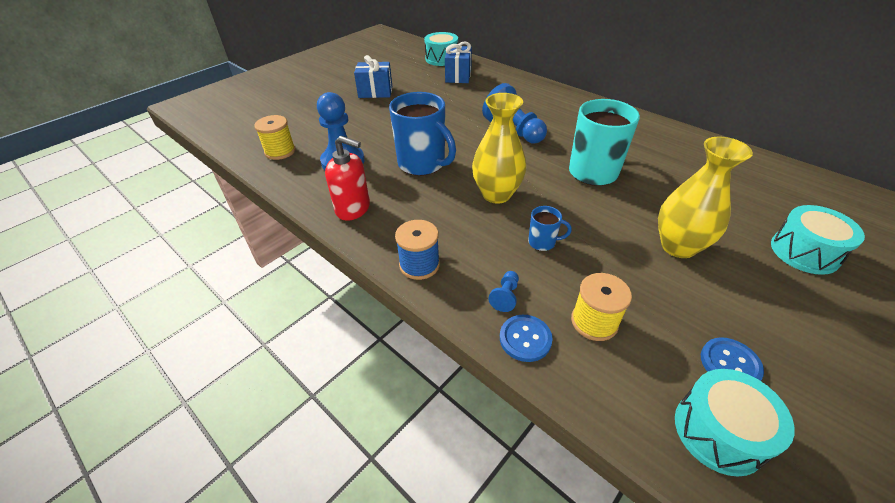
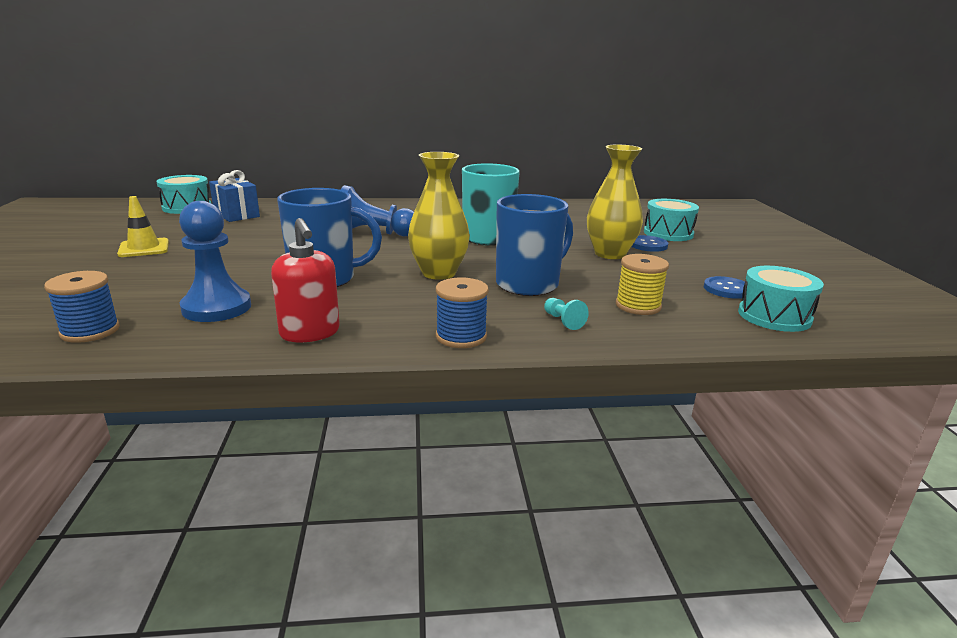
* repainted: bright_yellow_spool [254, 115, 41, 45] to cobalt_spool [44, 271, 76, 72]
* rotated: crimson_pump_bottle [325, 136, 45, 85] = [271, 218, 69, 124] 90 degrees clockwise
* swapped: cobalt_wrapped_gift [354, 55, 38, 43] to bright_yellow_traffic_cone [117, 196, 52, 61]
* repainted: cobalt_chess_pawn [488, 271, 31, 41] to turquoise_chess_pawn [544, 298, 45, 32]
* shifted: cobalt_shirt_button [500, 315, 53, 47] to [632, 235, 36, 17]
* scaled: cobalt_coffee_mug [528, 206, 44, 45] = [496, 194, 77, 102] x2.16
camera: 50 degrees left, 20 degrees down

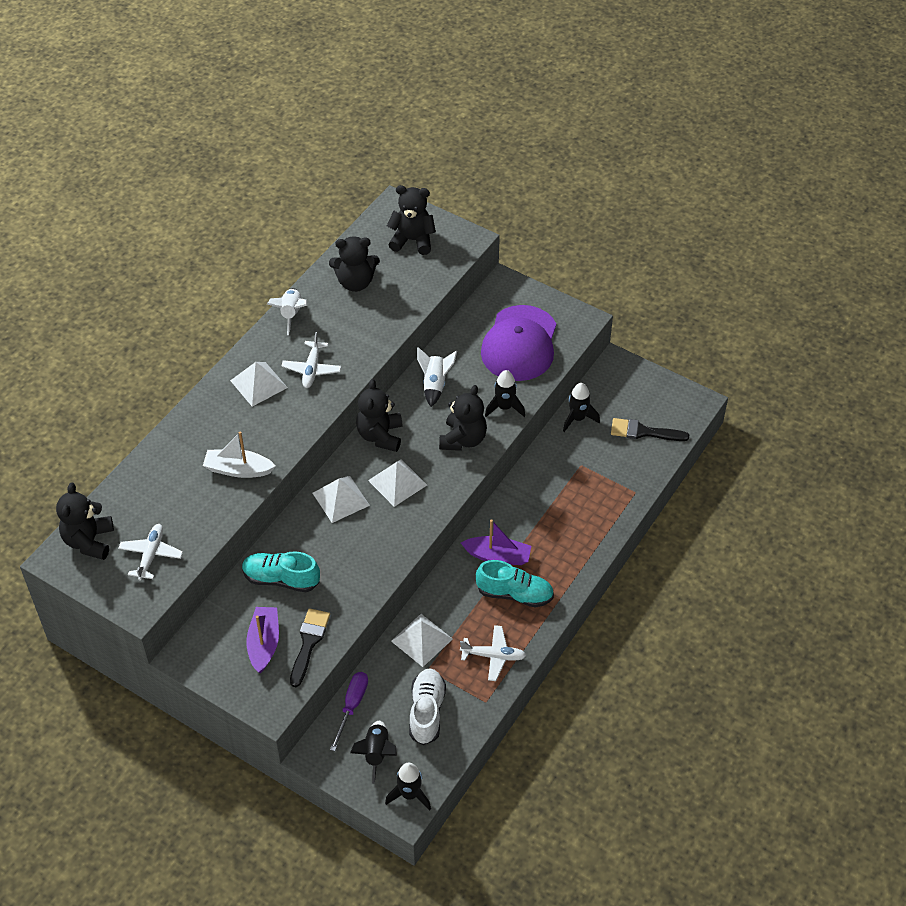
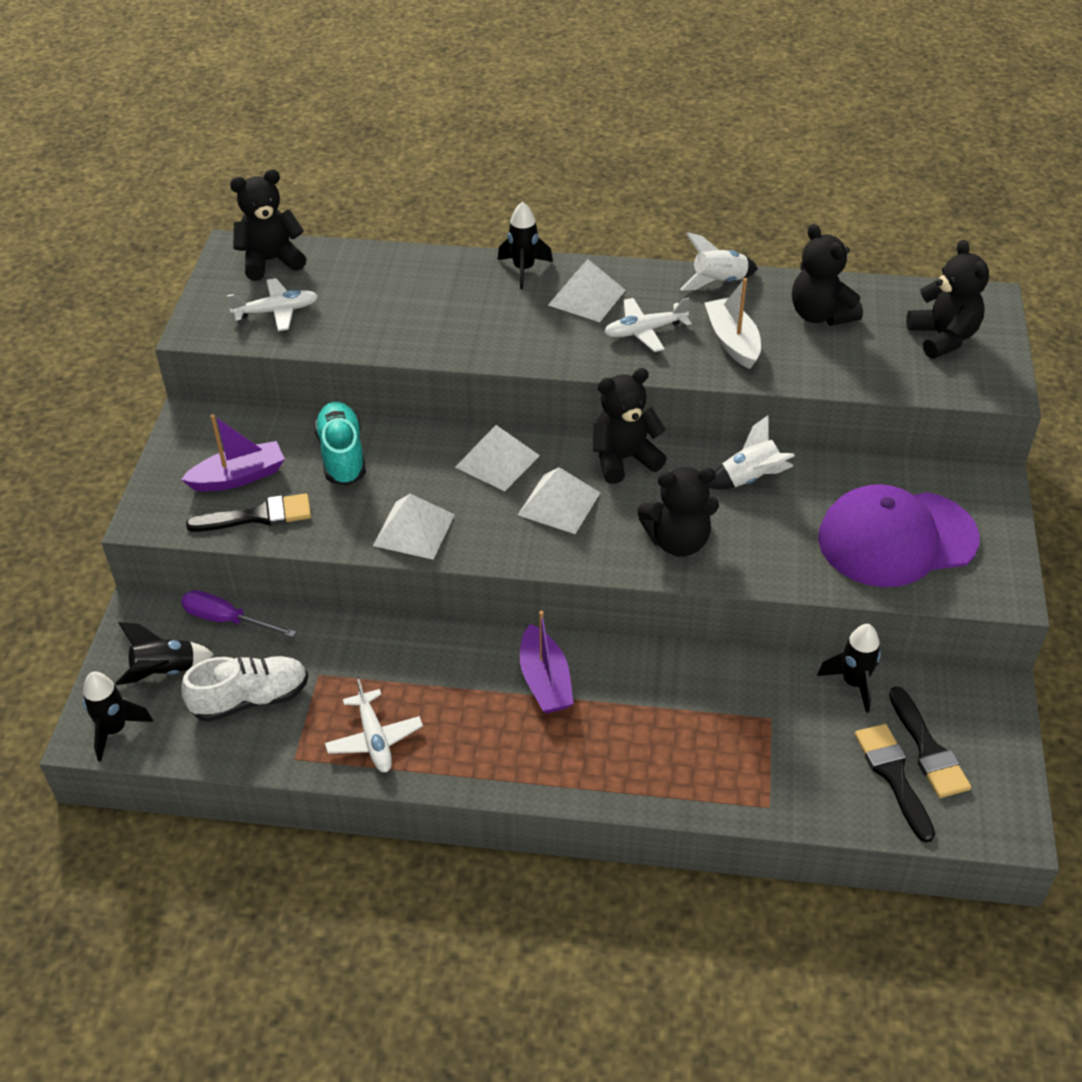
* shifted: white_toy_boat [203, 431, 73, 47] to [705, 278, 56, 91]
* rotated: royal_purple_flat_screwdriver [330, 672, 38, 79] = [181, 590, 116, 47] 150 degrees counterclockwise
* shifted: white_solid_pyramid [391, 614, 62, 53] to [373, 494, 82, 65]
* gone: turquoise_lace-up_shoe [476, 560, 78, 48]
* shifted: jet-black_toy_rocket [485, 370, 40, 47] to [498, 201, 55, 88]
* new: jet-black_paintbrush [889, 687, 82, 111]
camera: 65 degrees right, 5 degrees down

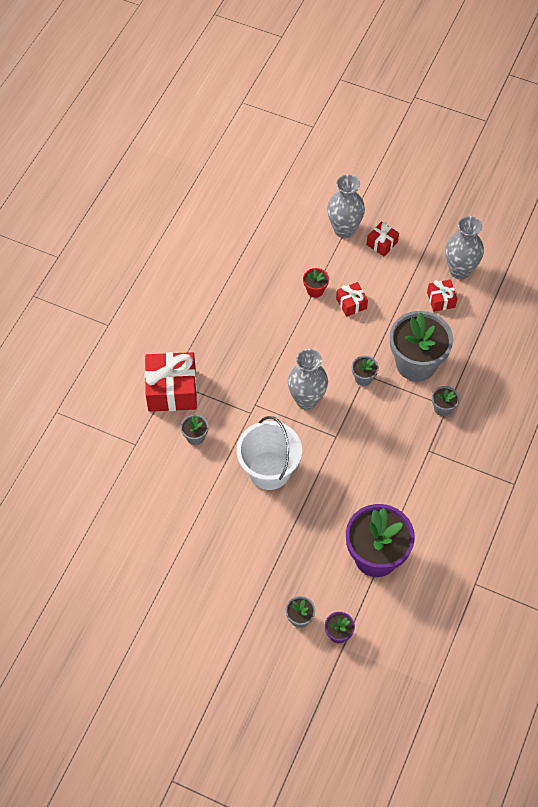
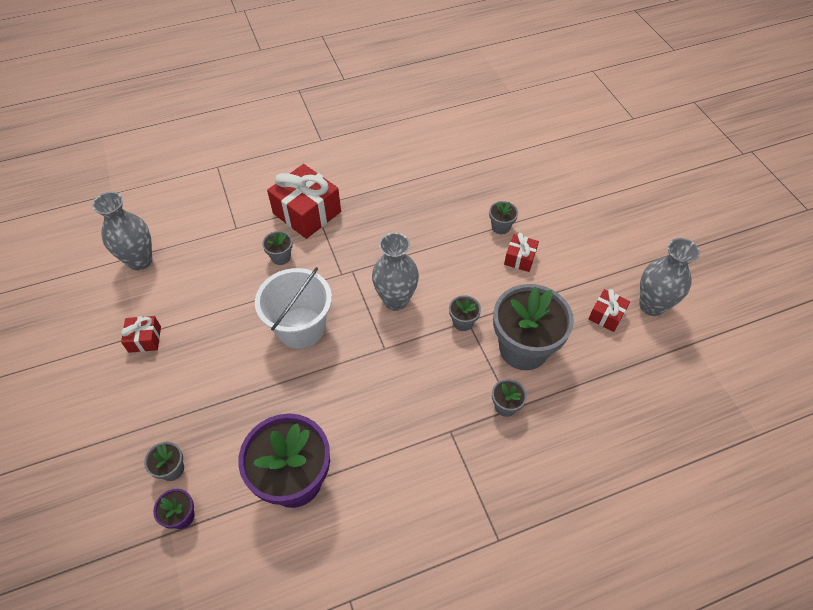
* repainted: crimson_potted_plant [303, 268, 26, 30] to gray_potted_plant [489, 201, 29, 33]
* shifted: gray_flower_vase [327, 174, 38, 64] to [92, 192, 60, 78]
* shifted: crimson_wrapped_gift [367, 221, 32, 35] to [121, 316, 40, 37]
camera: 45 degrees right, 5 degrees down

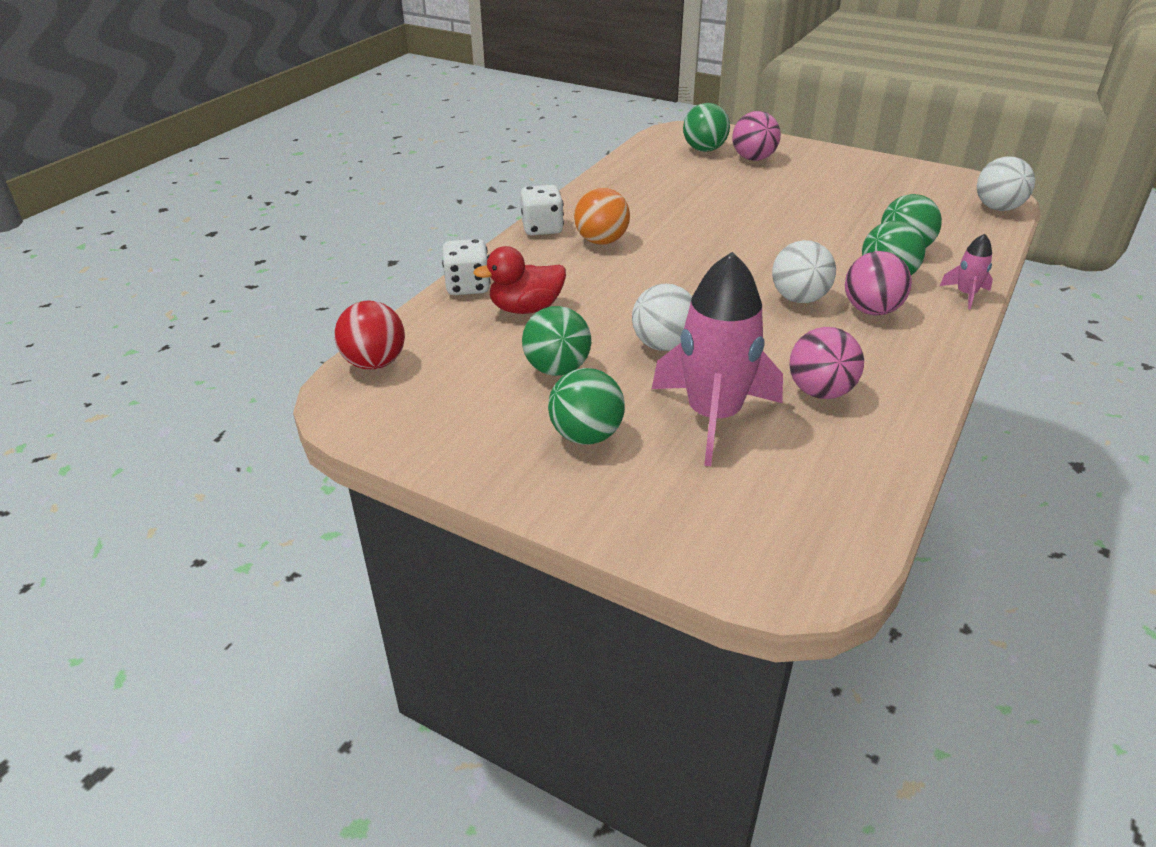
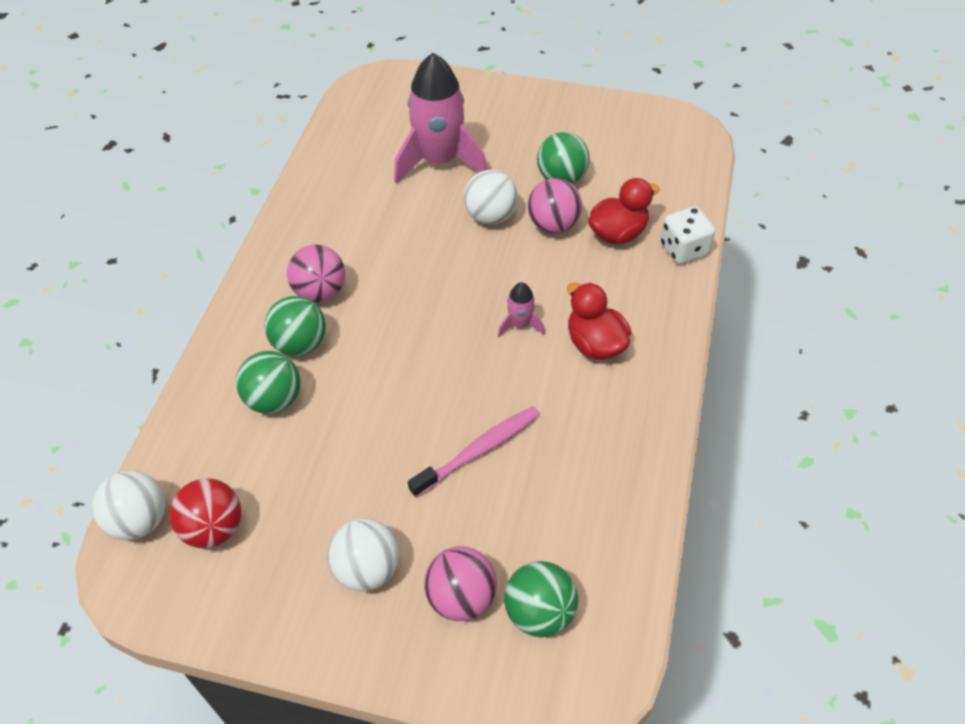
* shifted: crimson_ball [335, 301, 70, 69] to [169, 478, 72, 70]
* gone: white_dice [520, 185, 44, 50]
* gone: emerald_ball [548, 368, 77, 76]
* swapped: bright_orange_ball [574, 187, 56, 58] to crimson_toy_duck [567, 282, 64, 78]
* shifted: white_ball [772, 240, 64, 63] to [327, 518, 72, 73]
* shifted: rosy_ball [790, 327, 74, 72] to [528, 178, 54, 56]
* shifted: rosy_toy_rocket [940, 234, 53, 75] to [498, 282, 47, 55]
* new: rosy_tooth_brush [408, 406, 132, 92]
camera: 165 degrees right, 15 degrees up

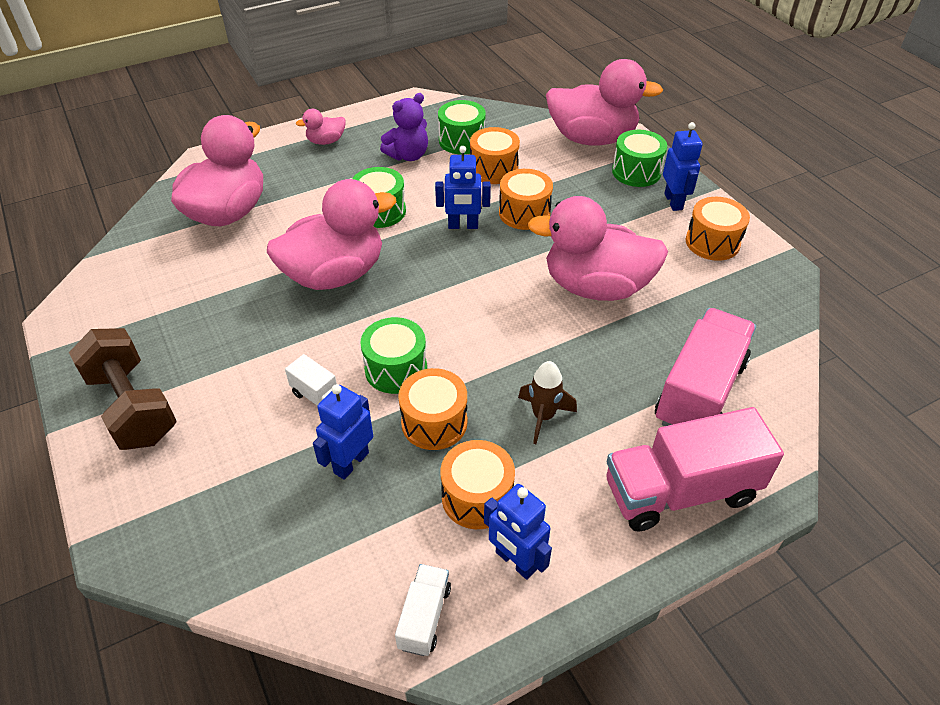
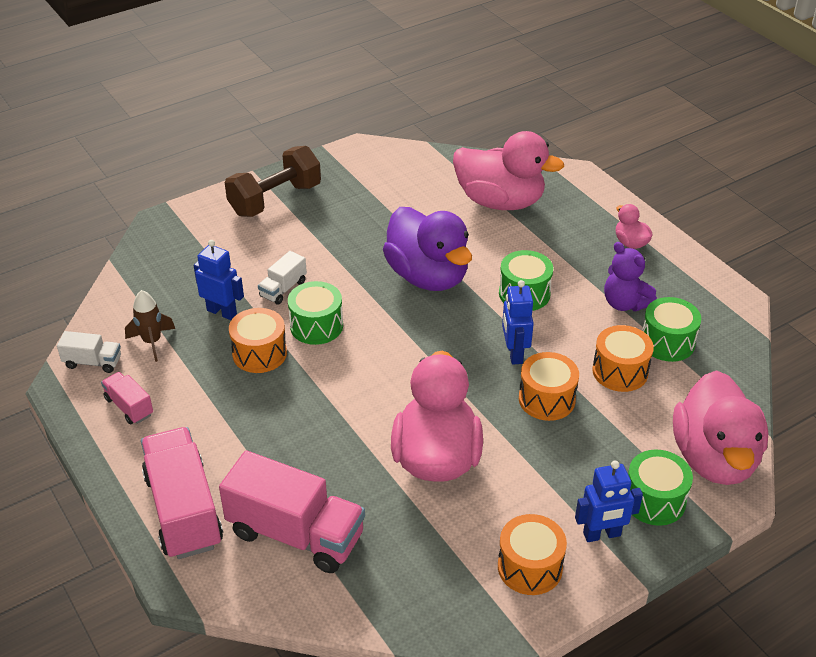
* repainted: rosy_toy_duck [267, 179, 129, 111] to royal_purple_toy_duck [383, 207, 89, 84]
* gone: bright_orange_drum [441, 440, 74, 89]
* swapped: cobalt_robot [484, 484, 68, 96] to rosy_toy_truck [101, 372, 52, 52]
* shifted: brown_toy_rocket [518, 361, 59, 83] to [125, 290, 50, 72]
camera: 85 degrees right, 5 degrees down

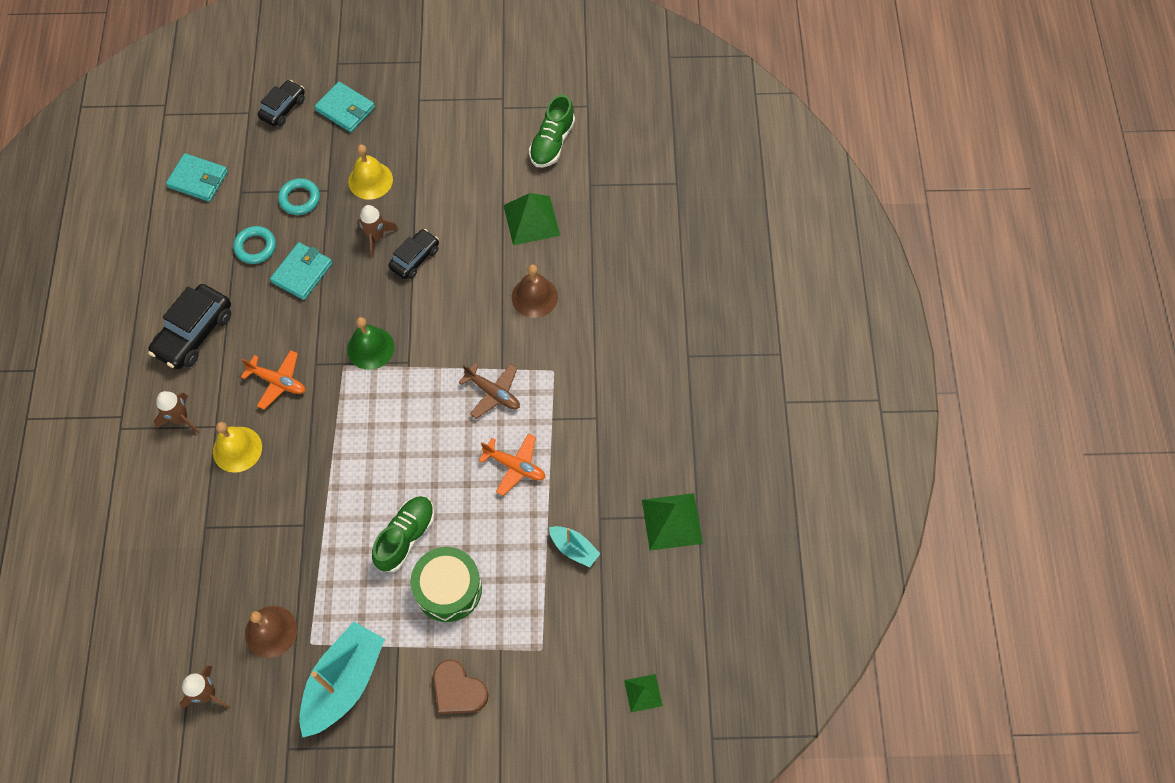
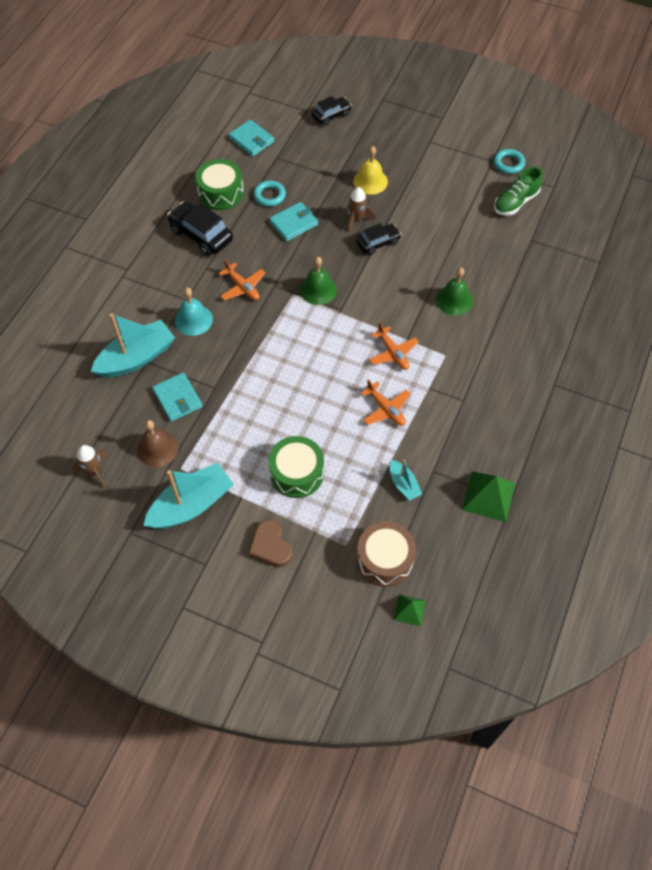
* rotated: jet-black_automobile [148, 284, 83, 85] = [167, 201, 66, 55] 75 degrees clockwise
* gone: brown_toy_rocket [154, 391, 45, 42]
* repainted: bright_yellow_bell [213, 422, 49, 51] to turquoise_bell [175, 288, 38, 48]
* shifted: turquoise_torus [278, 178, 42, 37] to [494, 149, 31, 25]
* shifted: turquoise_billfold [315, 82, 60, 50] to [152, 373, 50, 49]
* gone: emerald_lace-up_shoe [372, 496, 63, 76]
* repainted: brown_aeroplane [458, 363, 62, 56] to bright_orange_aeroplane [369, 322, 50, 48]
* gone: emerald_solid_pyramid [503, 193, 57, 52]
* repainted: brown_bell [512, 264, 46, 54] to emerald_bell [436, 267, 37, 49]
* new: turquoise_toy_boat [91, 313, 84, 65]
* new: emerald_drum [196, 159, 48, 51]
* new: brown_drum [357, 521, 59, 66]
camera: 25 degrees right, 5 degrees down

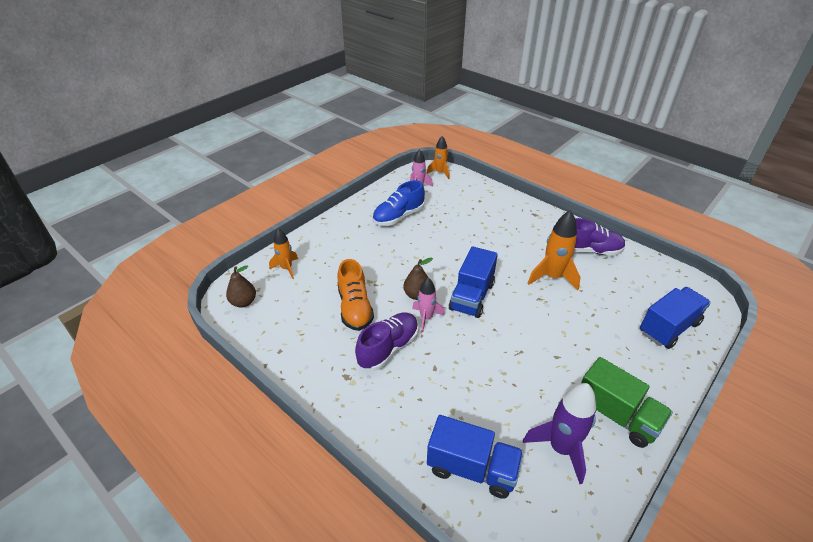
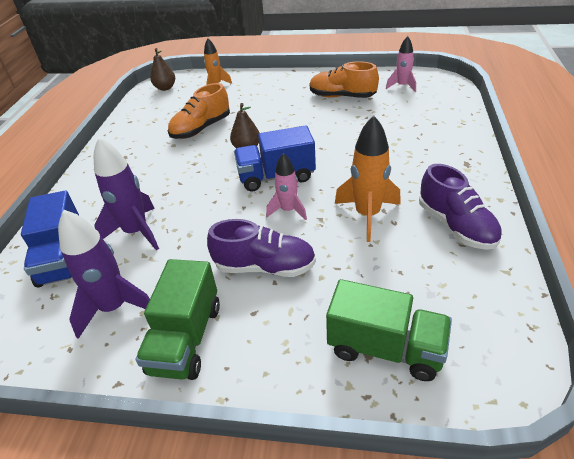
* shifted: royal_purple_lace-up_shoe [355, 313, 64, 58] to [207, 219, 109, 58]
* repainted: cobalt_lace-up_shoe [372, 180, 53, 46] to bright_orange_lace-up_shoe [310, 61, 69, 37]
* shifted: rosy_toy_rocket [412, 278, 33, 55] to [266, 153, 41, 67]
* gone: bright_orange_toy_rocket [427, 136, 23, 43]
* repainted: cobalt_toy_truck [640, 287, 71, 62] to emerald_toy_truck [326, 279, 126, 102]
* new: royal_purple_toy_rocket [94, 137, 65, 113]
camera: 60 degrees right, 0 degrees up

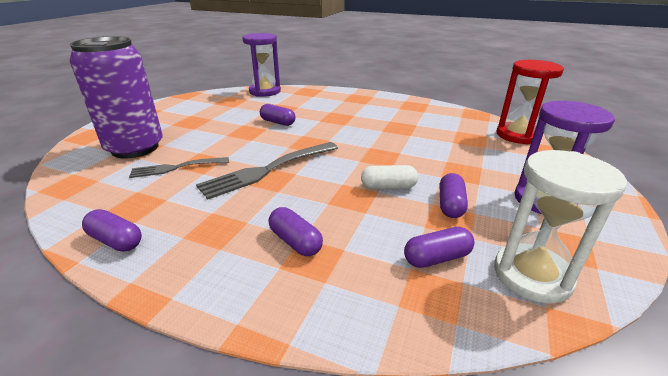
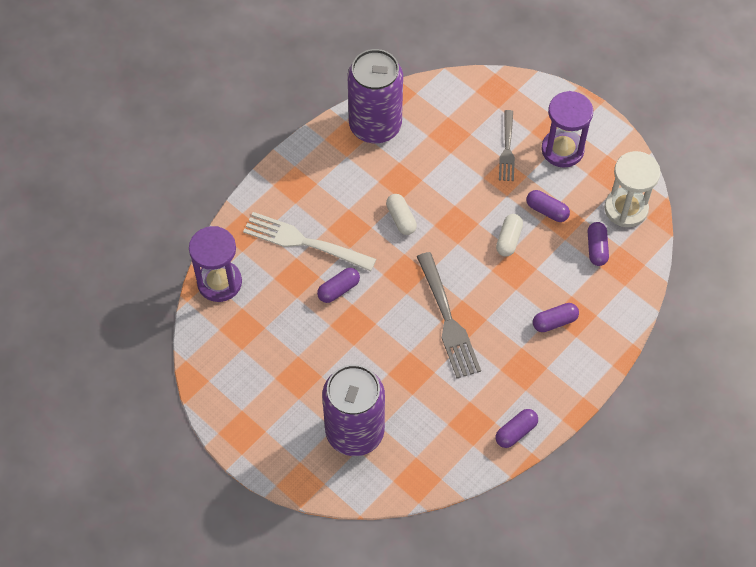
* shifted: gray_fork [129, 157, 100, 21] to [499, 110, 16, 71]
* gone: crimson_hourglass [497, 60, 67, 84]
* new: white_fork [243, 212, 133, 59]
* new: royal_purple_soda_can [348, 49, 55, 94]
* new: white_pill_shape [386, 194, 31, 41]
camera: 70 degrees left, 30 degrees up

